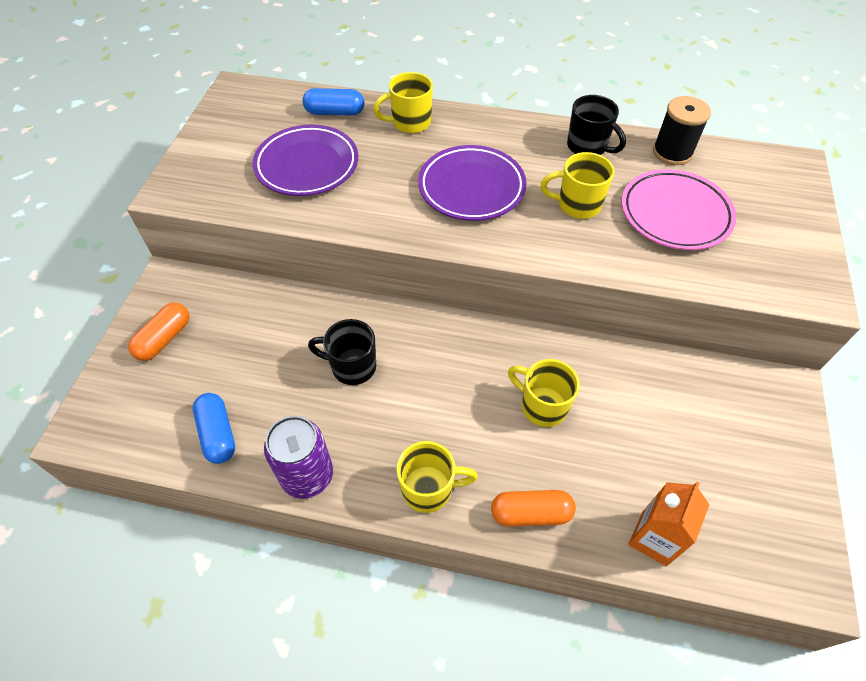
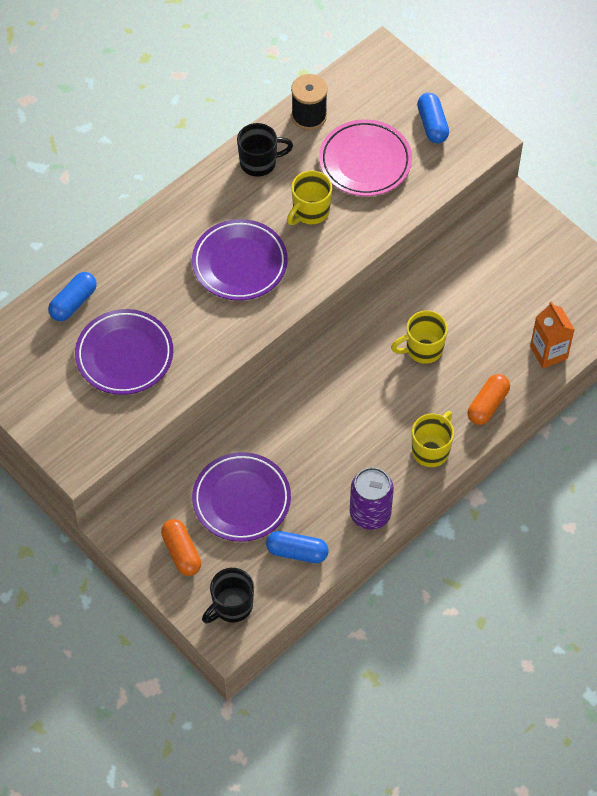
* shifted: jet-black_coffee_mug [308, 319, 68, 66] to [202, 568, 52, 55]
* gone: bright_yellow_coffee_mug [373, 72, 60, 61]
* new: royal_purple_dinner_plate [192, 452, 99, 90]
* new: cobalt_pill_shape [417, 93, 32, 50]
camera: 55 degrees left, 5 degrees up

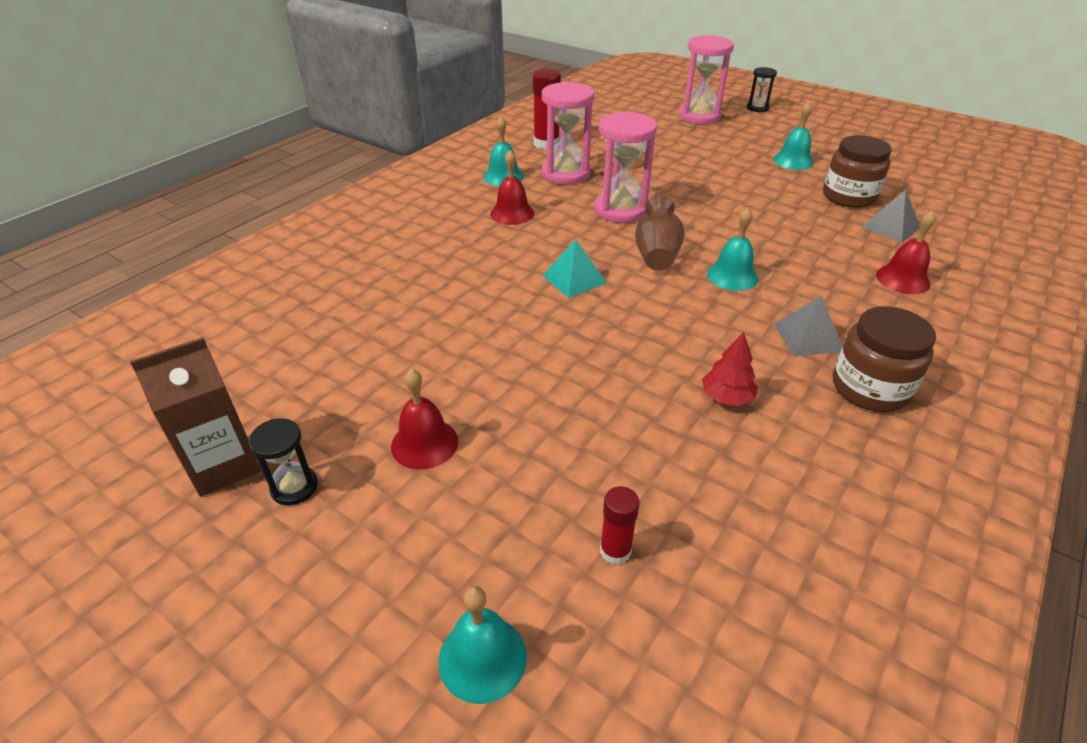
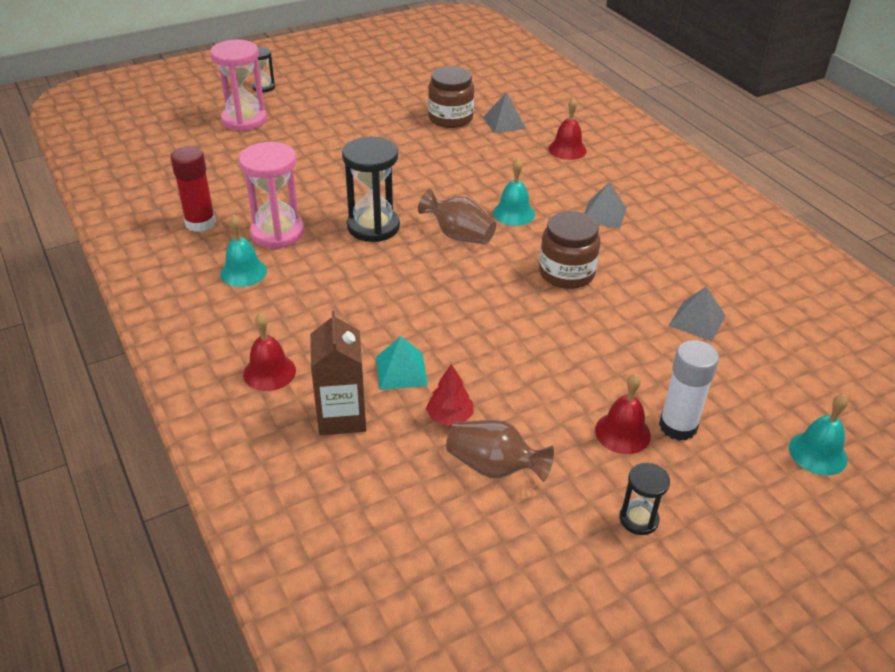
* shifted: brown_juice_carton [130, 337, 131, 160] to [310, 310, 56, 125]
* shifted: crimson_bell [490, 150, 44, 75] to [243, 313, 53, 78]
* shifted: turquoise_solid_pyramid [542, 239, 65, 59] to [376, 336, 52, 54]
* repainted: rosy_hourglass [594, 112, 63, 111] to jet-black_hourglass [342, 137, 58, 105]
* gone: crimson_stick_of_glue [600, 486, 40, 79]
* shifted: crimson_toy_tree [702, 332, 56, 74] to [426, 364, 48, 62]
* gone: turquoise_bell [773, 102, 41, 68]
* shifted: brown_jam_jar [833, 306, 103, 106] to [539, 211, 61, 78]
* new: brown_flower_vase [446, 420, 108, 62]
* new: white_stick_of_glue [659, 340, 60, 101]
* new: gray_solid_pyramid [668, 286, 58, 55]
camera: 65 degrees left, 0 degrees up

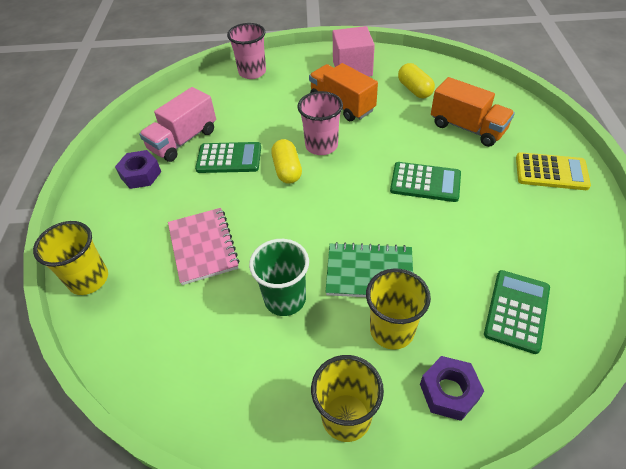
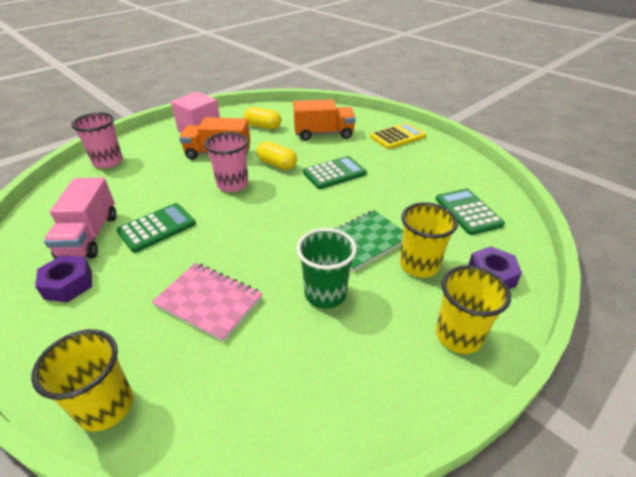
* shifted: bright_yellow_pill_shape [271, 139, 31, 45] to [257, 141, 40, 29]
camera: 45 degrees left, 10 degrees down

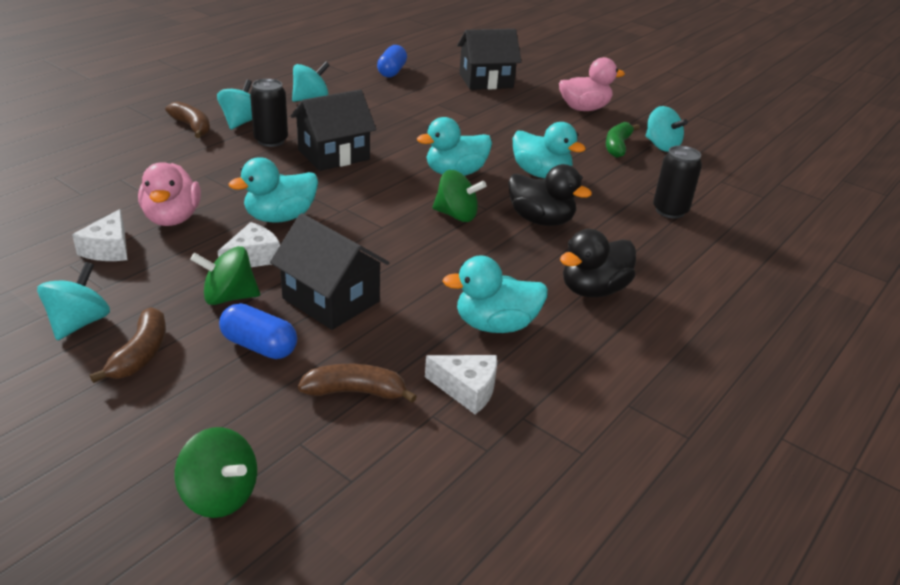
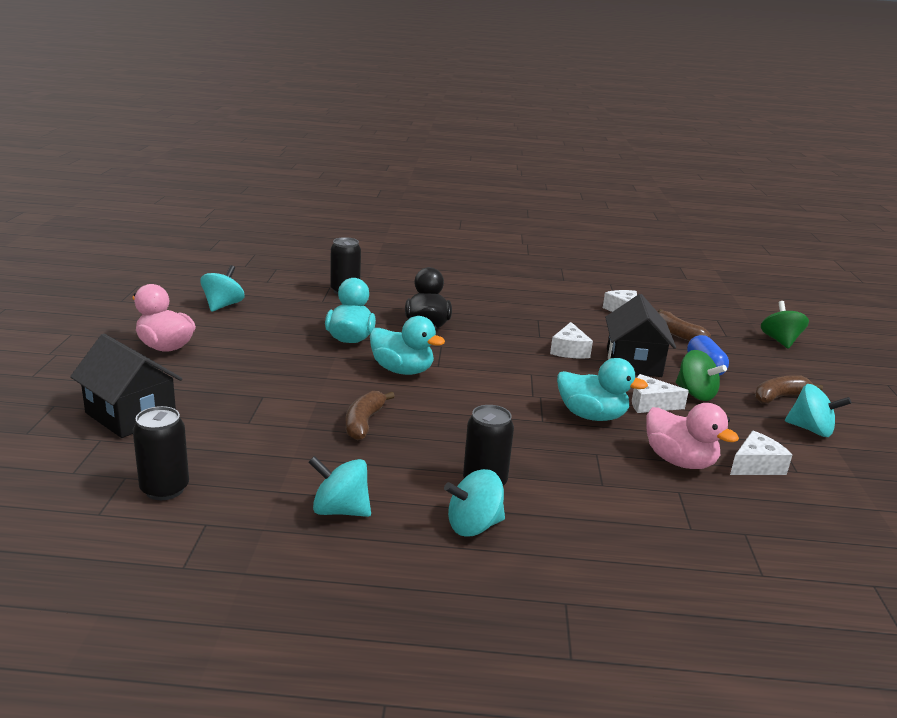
* rotated: turquoise_whirligig [37, 262, 73, 78] = [785, 384, 66, 53] 135 degrees counterclockwise
* rotated: rosy_toy_duck [138, 162, 63, 64] = [646, 403, 93, 66] 90 degrees clockwise
* shifted: brown_banana_fruit [165, 101, 45, 37] to [346, 391, 49, 50]
* gone: jet-black_toy_house [291, 89, 85, 82]
* swapped: cobalt_pill_shape [377, 45, 30, 32] to jet-black_soda_can [133, 406, 56, 94]
* gone: emerald_whirligig [432, 170, 54, 52]
* gone: turquoise_toy_duck [442, 255, 106, 78]
* gone: jet-black_toy_duck [560, 229, 76, 68]
* gone: emerald_banana_fruit [606, 122, 34, 36]
* new: white_cheese_wedge [550, 322, 43, 37]
camera: 125 degrees left, 10 degrees down

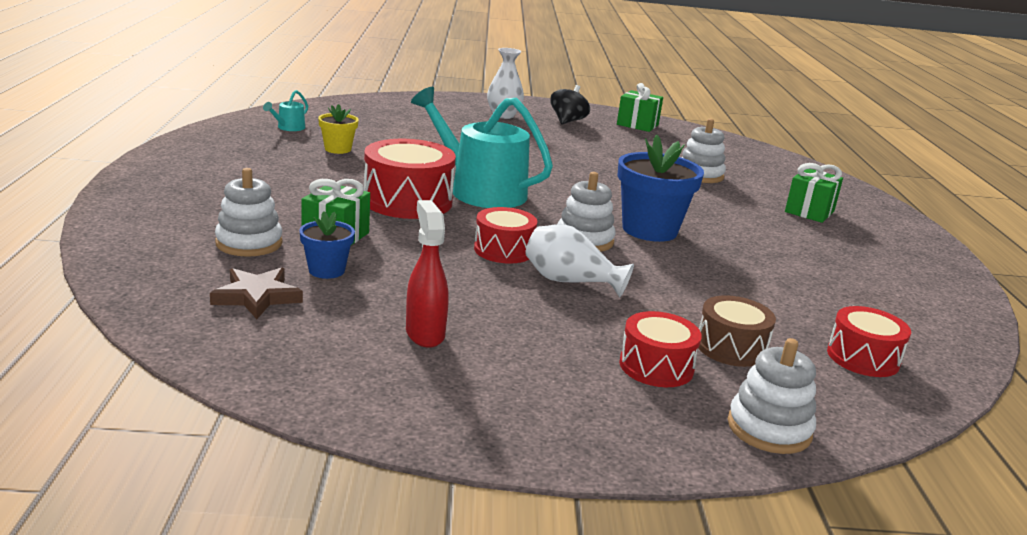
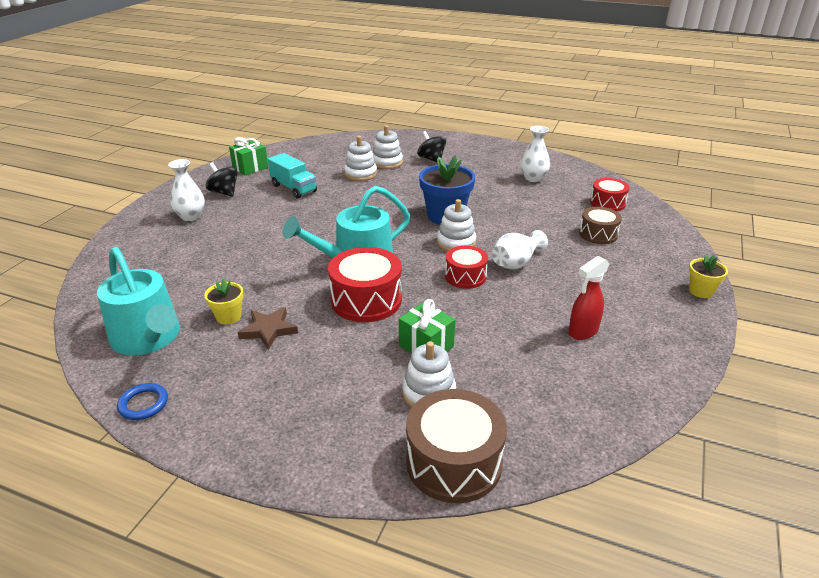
* shifted: brown_five-pointed_star [210, 267, 93, 52] to [238, 307, 60, 43]
* scaled: turquoise_sprinkling_can [263, 90, 45, 41] = [97, 247, 83, 109] x2.47
* gone: cobalt_potted_plant [299, 211, 56, 68]
* rotated: crimson_spray_bottle [406, 200, 42, 148] = [568, 256, 41, 84] 45 degrees counterclockwise
* gone: crimson_drum [619, 311, 83, 76]
* shifted: white_ring_stacker [728, 338, 88, 116] to [373, 125, 30, 44]
* swapped: emerald_wrapped_gift [785, 163, 58, 60] to jet-black_whirligig [417, 131, 29, 31]
* new: cobalt_torus [117, 383, 51, 37]
* new: turquoise_toy_truck [268, 153, 49, 46]
* new: brown_drum [406, 389, 101, 114]
* new: white_flower_vase [520, 126, 30, 56]
* new: bright_yellow_potted_plant [689, 255, 39, 43]
camera: 65 degrees left, 10 degrees up

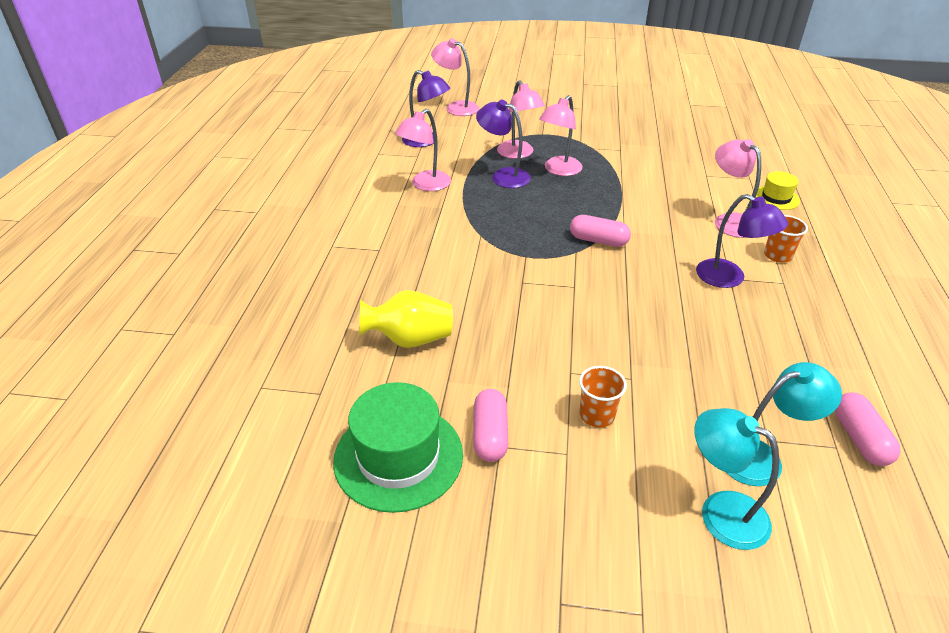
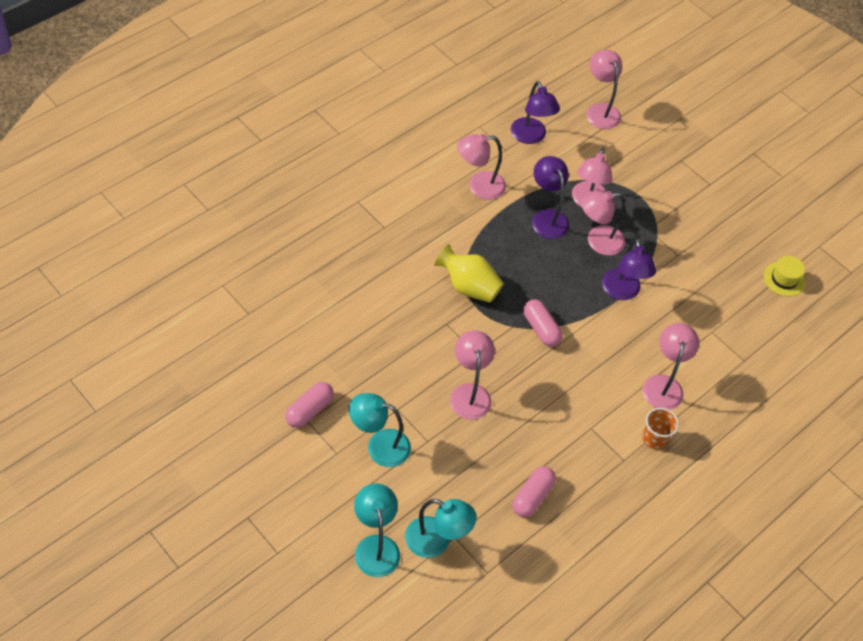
* gone: emerald_top_hat [333, 382, 130, 131]
* shifted: bright_yellow_flower_vase [359, 290, 94, 58] to [434, 244, 70, 59]
* swapped: bright_orange_beaker [579, 366, 48, 62] to turquoise_lamp [349, 393, 62, 74]
* shifted: royal_purple_lamp [696, 194, 93, 94] to [602, 238, 54, 62]
* shifted: bright_yellow_top_hat [756, 171, 44, 39] to [764, 256, 42, 41]
* shifted: rosy_pill_shape [835, 392, 65, 74] to [512, 466, 44, 51]
* new: rosy_lamp [450, 330, 45, 90]
camera: 35 degrees right, 15 degrees up

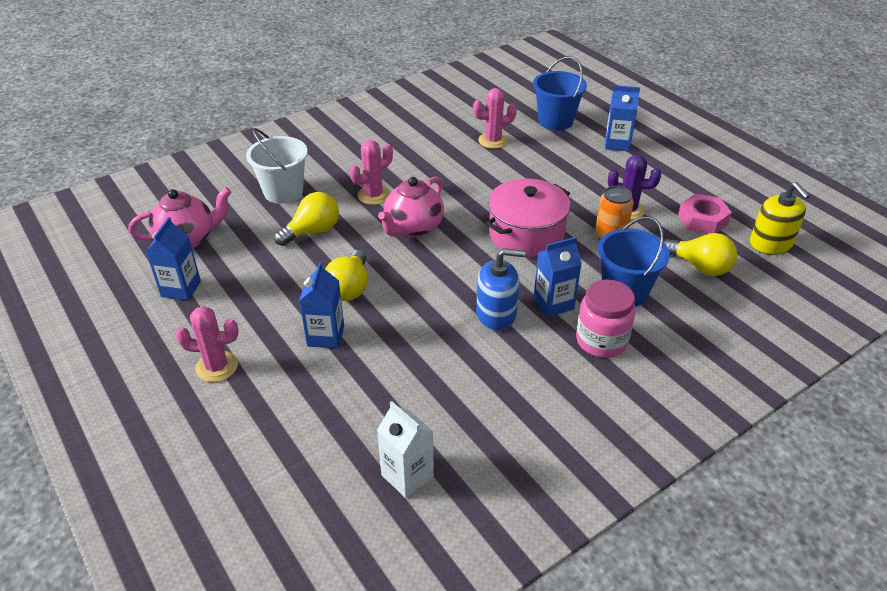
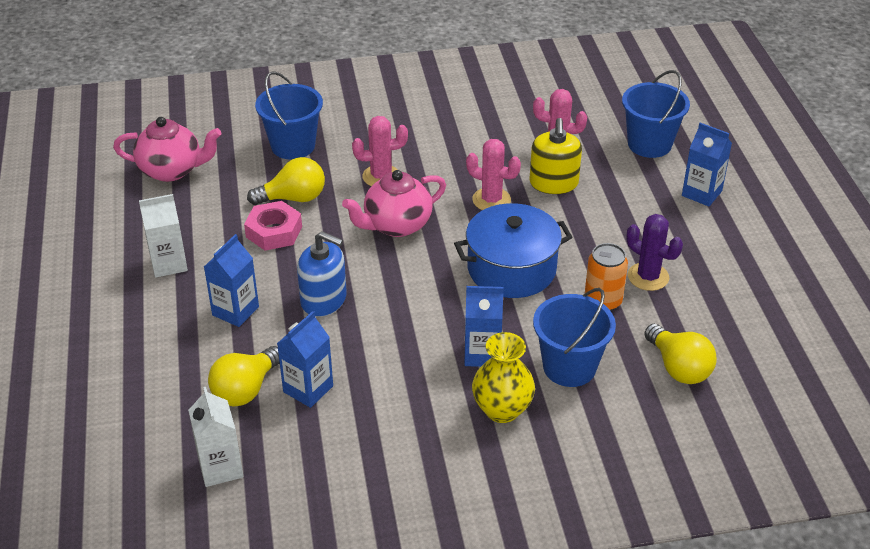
* shifted: cobalt_juice_carton [146, 217, 55, 84] to [277, 311, 56, 97]
* shifted: rosy_cactus [175, 306, 64, 76] to [466, 139, 55, 71]
* repainted: white_sand_bucket [246, 128, 62, 76] to cobalt_sand_bucket [255, 71, 68, 89]
* shifted: bright_yellow_light_bulb [325, 250, 43, 51] to [208, 346, 72, 61]
* shifted: cobalt_pump_bottle [476, 248, 49, 82] to [297, 231, 50, 86]
* repainted: rosy_cooking_pot [486, 179, 85, 78] to cobalt_cooking_pot [454, 203, 118, 95]
* swapped: rosy_jam_jar [576, 279, 60, 79] to bright_yellow_flower_vase [472, 332, 63, 91]
* shifted: rosy_nut [678, 194, 54, 40] to [244, 201, 58, 50]
* shifted: bright_yellow_pump_bottle [750, 182, 60, 73] to [529, 118, 53, 76]
* new: white_juice_carton [139, 194, 49, 84]
camera: 25 degrees right, 0 degrees up

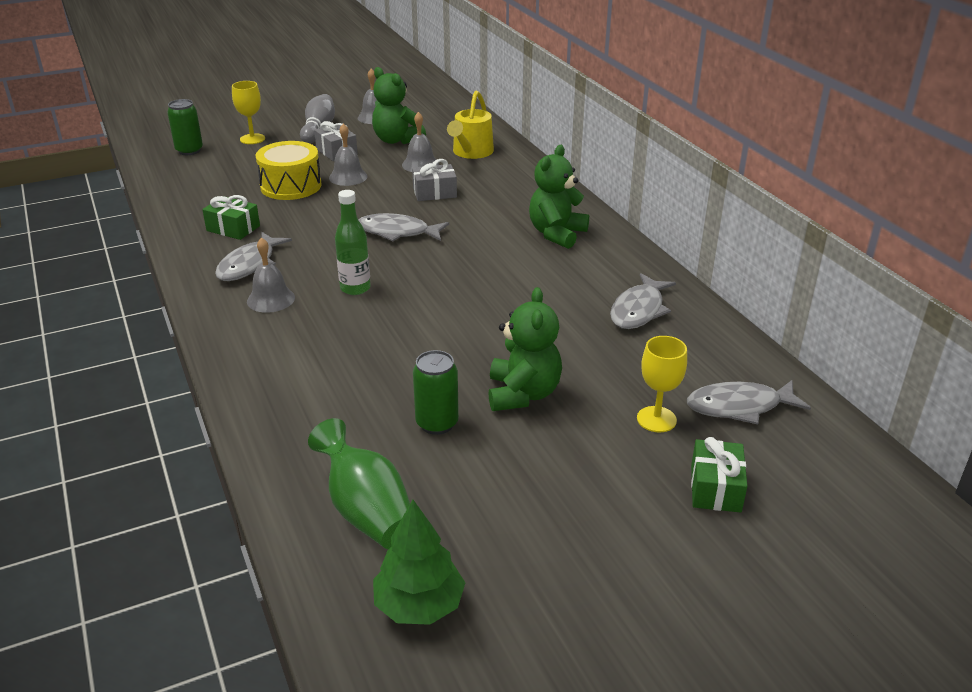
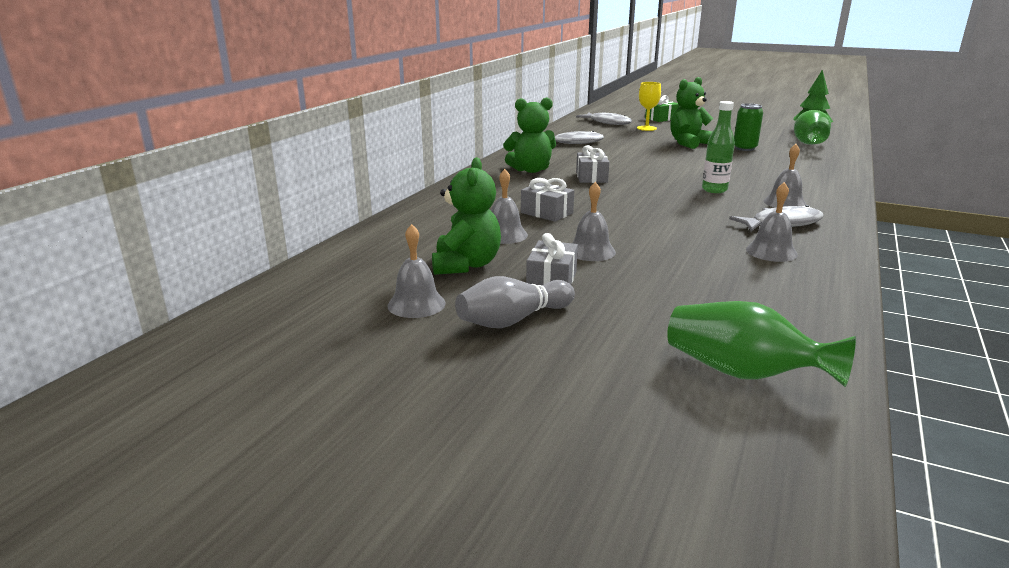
* swapped: emerald_soda_can [167, 99, 36, 56] to emerald_flower_vase [667, 301, 189, 86]
* swapped: emerald_wrapped_gift [202, 195, 58, 45] to gray_bell [746, 182, 52, 80]
* gone: bright_yellow_wine_glass [232, 81, 33, 63]
* gone: bright_yellow_drum [256, 141, 65, 59]
* gone: gray_fish [359, 213, 90, 28]
* gone: bright_yellow_sprinkling_can [447, 91, 47, 68]
* new: gray_wrapped_gift [576, 145, 33, 38]
camera: 130 degrees left, 10 degrees down

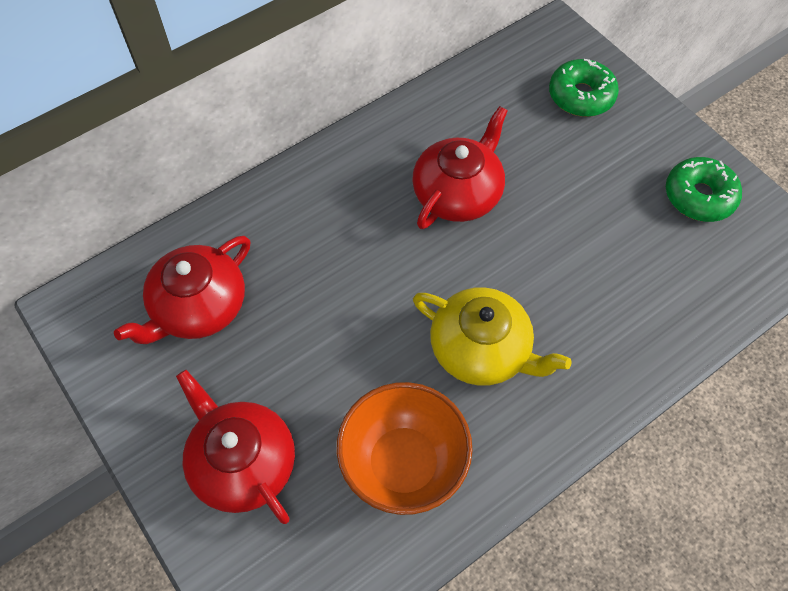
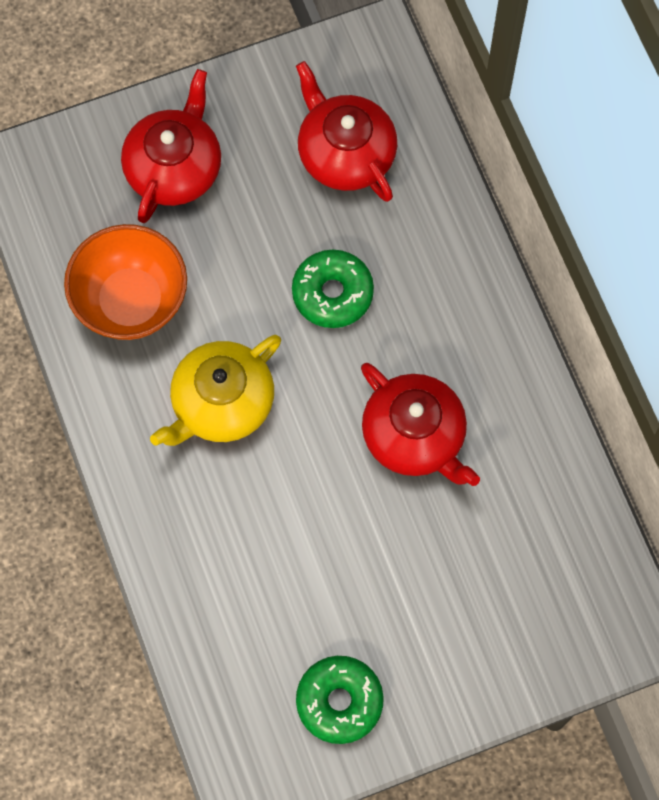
* rotated: crimson_teapot [176, 370, 119, 154] = [121, 69, 100, 154] 45 degrees counterclockwise
* shifted: emerald_doughnut [549, 59, 70, 58] to [292, 250, 82, 78]
camera: 105 degrees right, 10 degrees up

